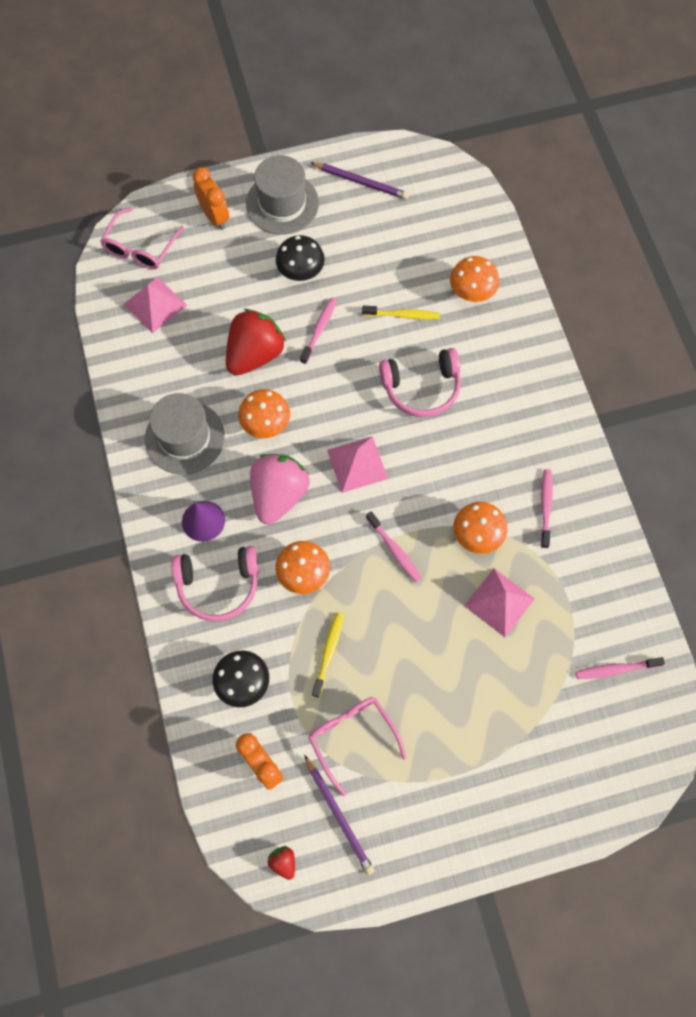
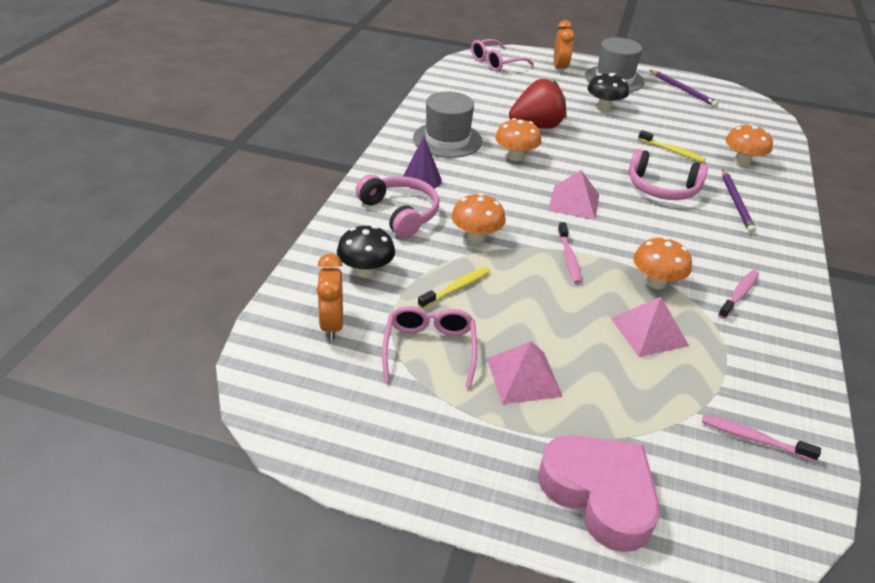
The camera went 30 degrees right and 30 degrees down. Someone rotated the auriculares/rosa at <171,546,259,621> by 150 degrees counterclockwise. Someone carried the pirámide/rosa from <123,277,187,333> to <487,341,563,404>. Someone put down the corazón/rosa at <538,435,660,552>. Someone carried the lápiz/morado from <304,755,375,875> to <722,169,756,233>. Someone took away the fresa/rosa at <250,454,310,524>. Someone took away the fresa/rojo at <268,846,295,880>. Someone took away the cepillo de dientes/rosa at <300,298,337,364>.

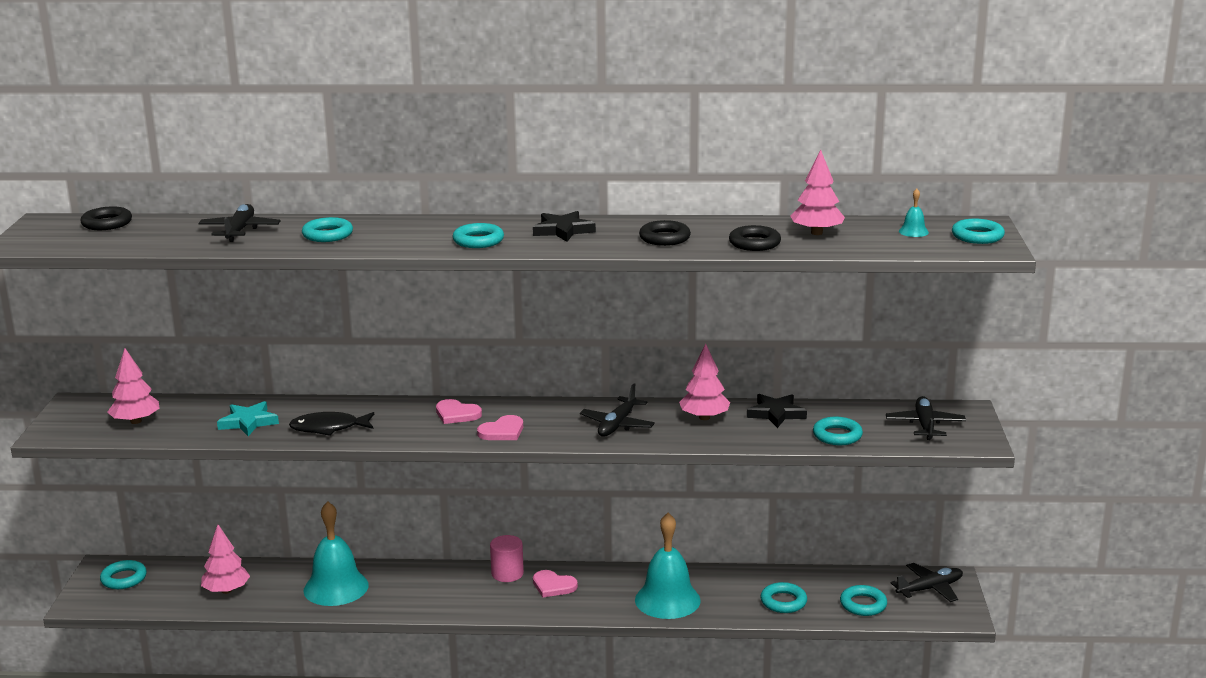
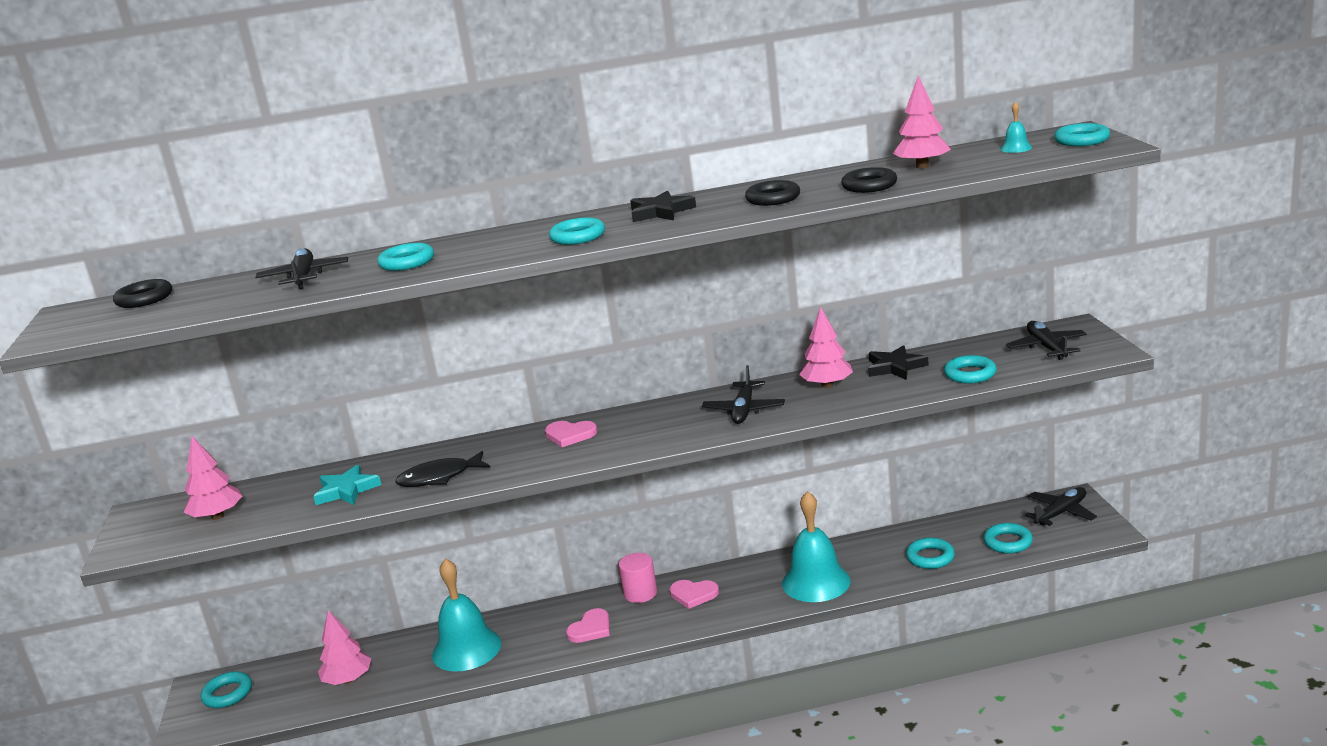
The camera went 10 degrees left and 0 degrees up. Someone carried the corazón/rosa from <477,415,523,440> to <566,608,610,643>.

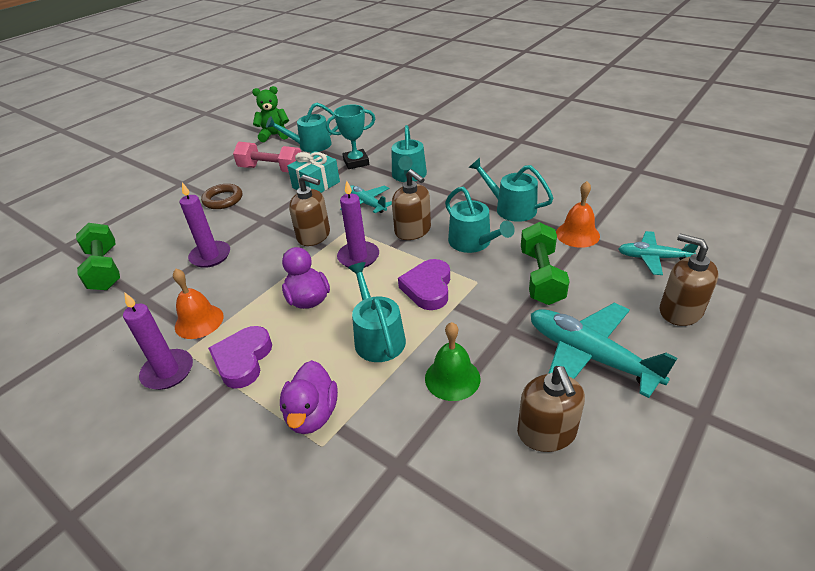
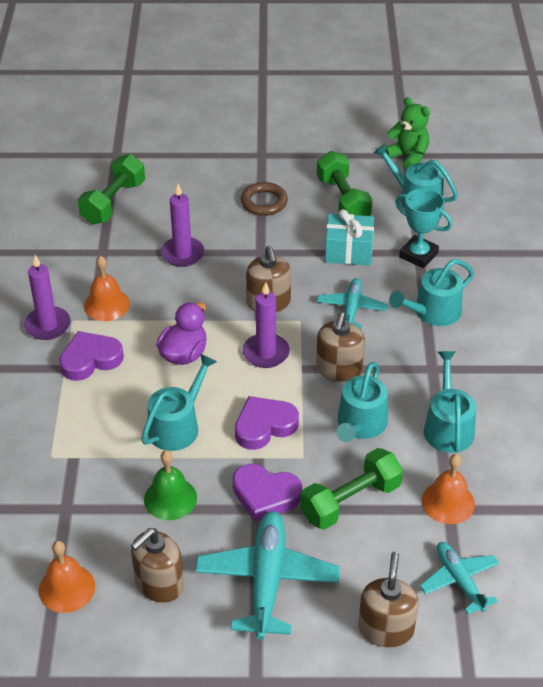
The camera went 50 degrees right and 5 degrees up. Someone put down the campana/naranja at <39,541,95,613>. Someone put down the corazón/morado at <233,464,302,522>. Someone repainted the mancuerna/rosa at <233,142,301,173>, which became the mancuerna/verde at <317,151,372,216>. Someone took away the pato/morado at <280,360,338,434>.

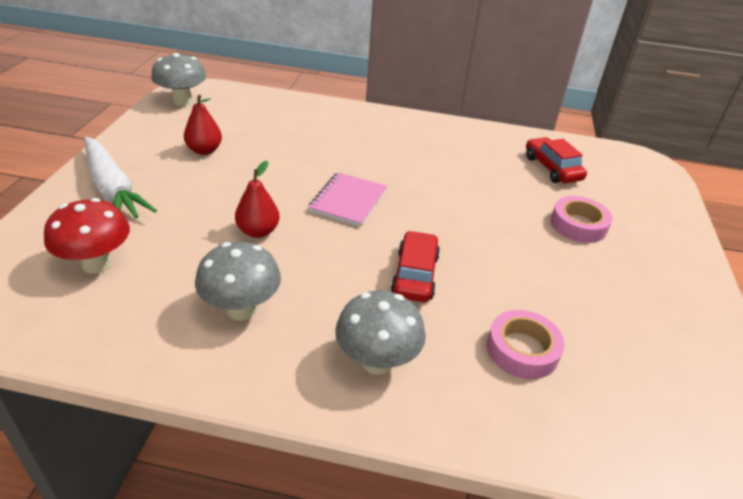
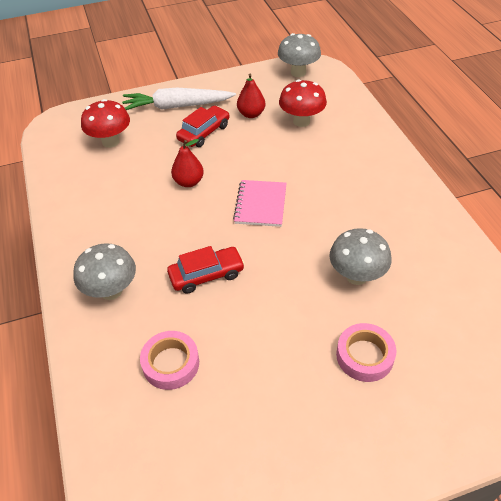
The camera went 65 degrees right and 10 degrees up. Someone rotated the zanahoria/blanco at <84,137,157,218> by 60 degrees clockwise. Someone carried the coche/rojo from <526,137,587,183> to <176,106,230,147>. Someone rotated the cuaderno/rosa at <308,172,387,227> by 75 degrees counterclockwise. Someone put down the seta/rojo at <279,79,327,127>. Someone carried the seta/gris from <195,242,281,321> to <329,228,392,285>.

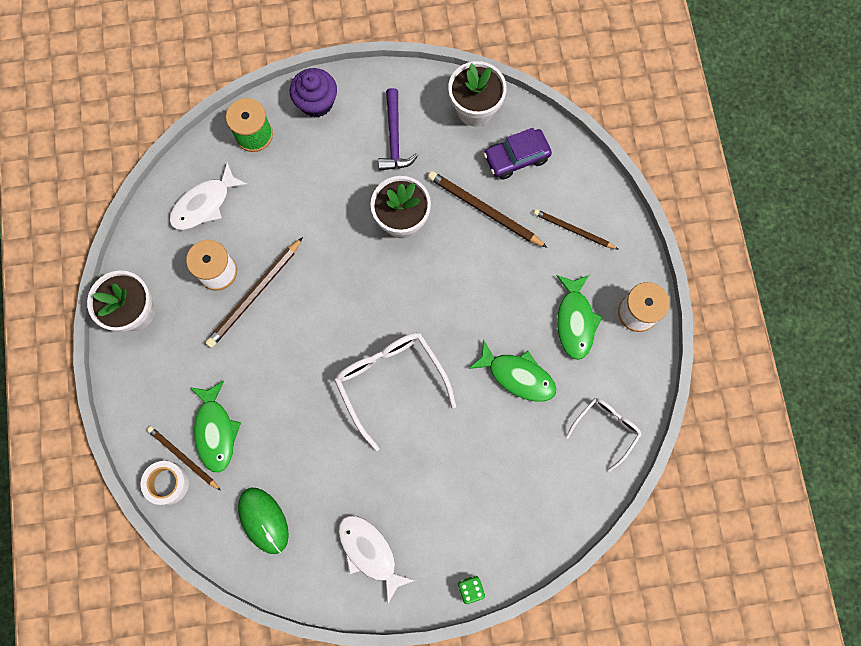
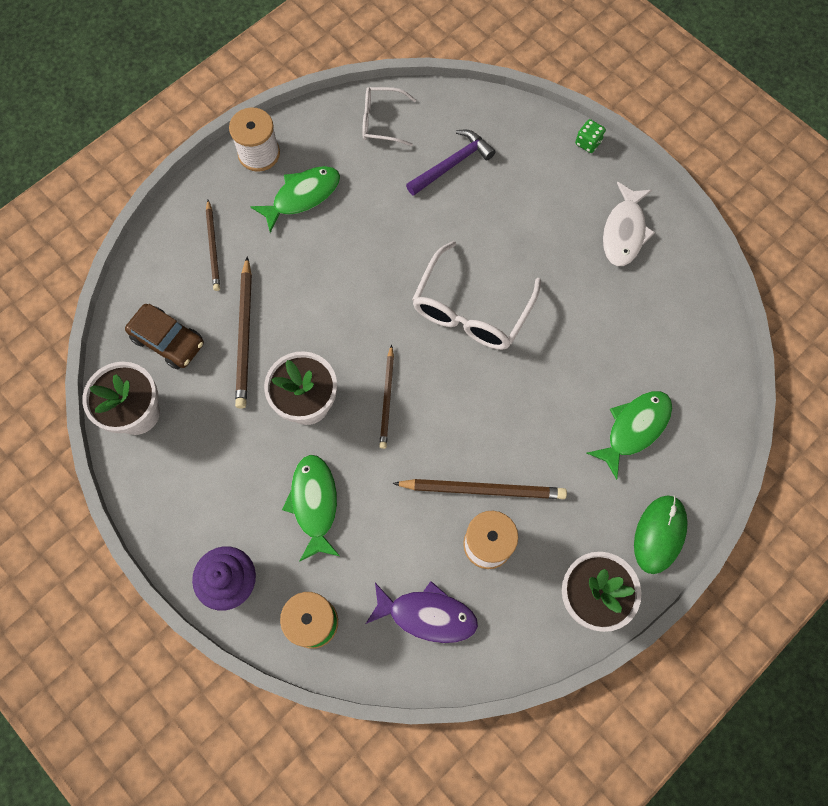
The camera went 125 degrees left and 5 degrees down. Someone repainted the coche/morado at <484,128,552,180>, which became the coche/marrón at <125,304,204,369>. Someone carried the pez/verde from <468,340,557,402> to <282,455,340,562>. Someone repainted the pez/blanco at <169,162,248,230>, which became the pez/morado at <366,581,478,643>. Someone carried the lápiz/marrón from <147,426,221,491> to <379,344,394,449>. Someone carried the martillo/morado from <378,88,418,171> to <406,130,496,196>. Someone carried the ratón/verde from <238,488,289,554> to <634,496,688,574>. Someone took away the cinta adhesiva/blanco at <141,461,189,505>.

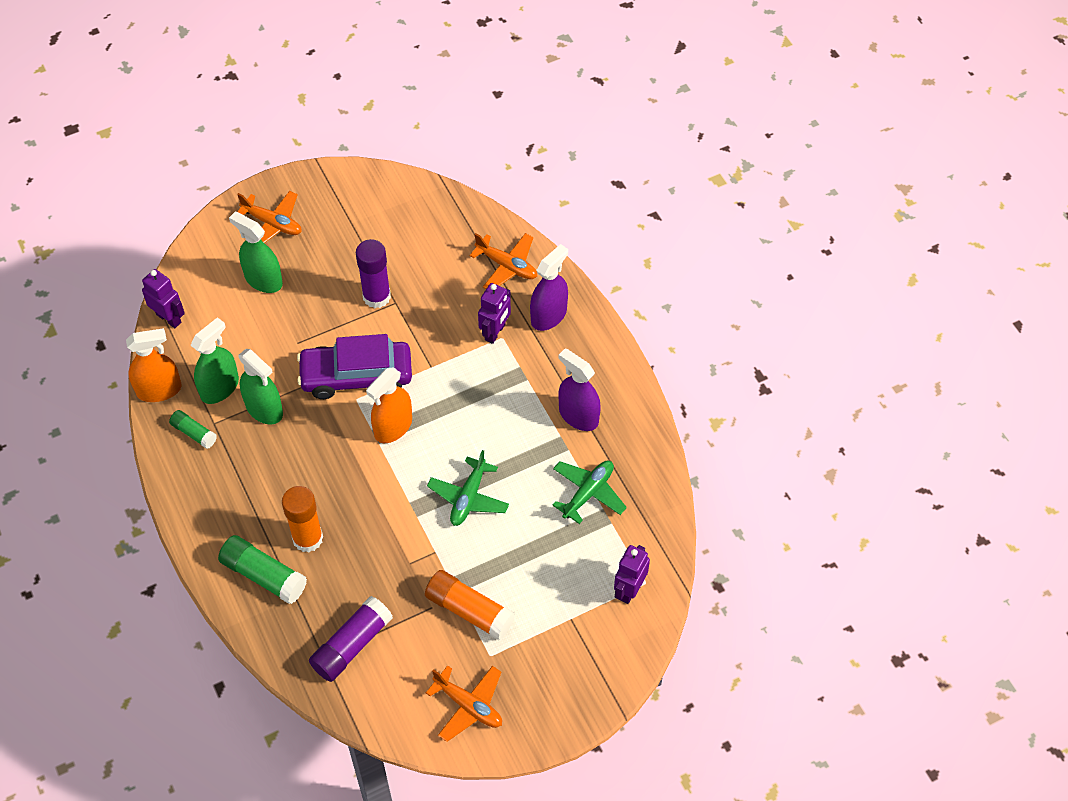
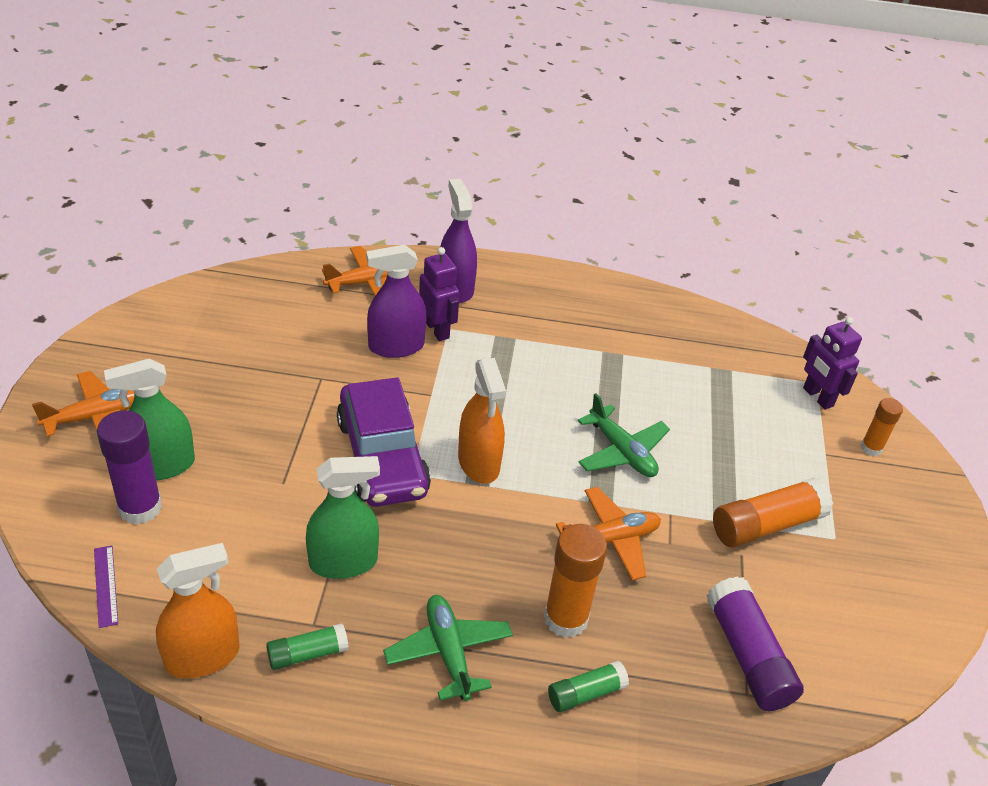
The camera went 60 degrees left and 15 degrees down. Someone swapped the robot/morado at <142,269,185,328> for the regla/morado at <94,545,118,628>. Someone carried the barra de pegamento/morado from <356,239,391,308> to <97,410,162,524>. Someone rotated the pulverizador/naranja at <126,328,181,402> by 45 degrees clockwise. Someone rotated the coche/morado at <297,334,412,399> by 45 degrees counterclockwise. Someone carried the pulverizador/morado from <558,349,601,431> to <366,245,427,358>. Someone carried the avión/verde from <552,461,627,524> to <383,595,513,701>. Someone scaled the barra de pegamento/verde at <218,535,307,604> by 0.58. Someone carried the avión/naranja from <426,665,502,742> to <556,487,661,581>. Someone put down the barra de pegamento/naranja at <861,398,903,456>. Someone took away the pulverizador/verde at <190,317,239,404>.

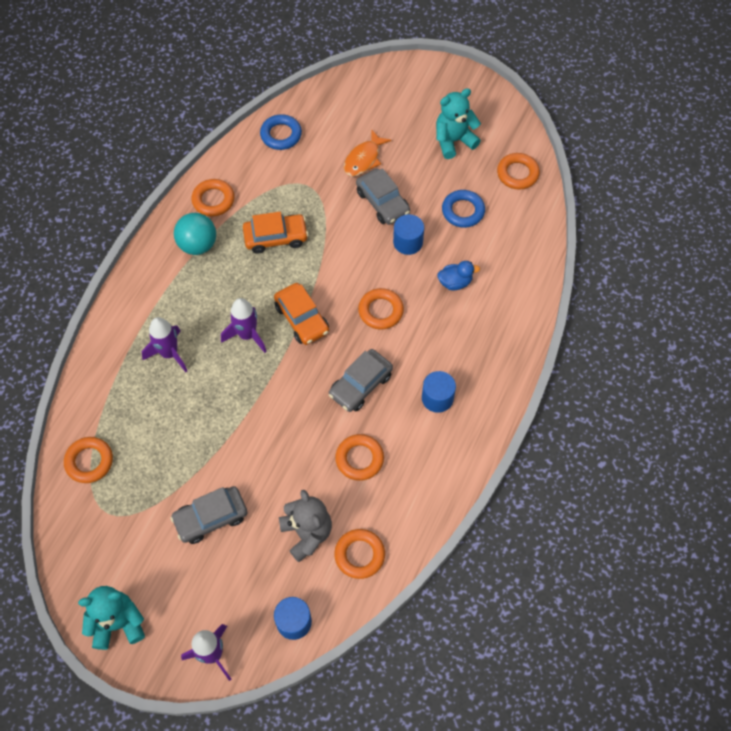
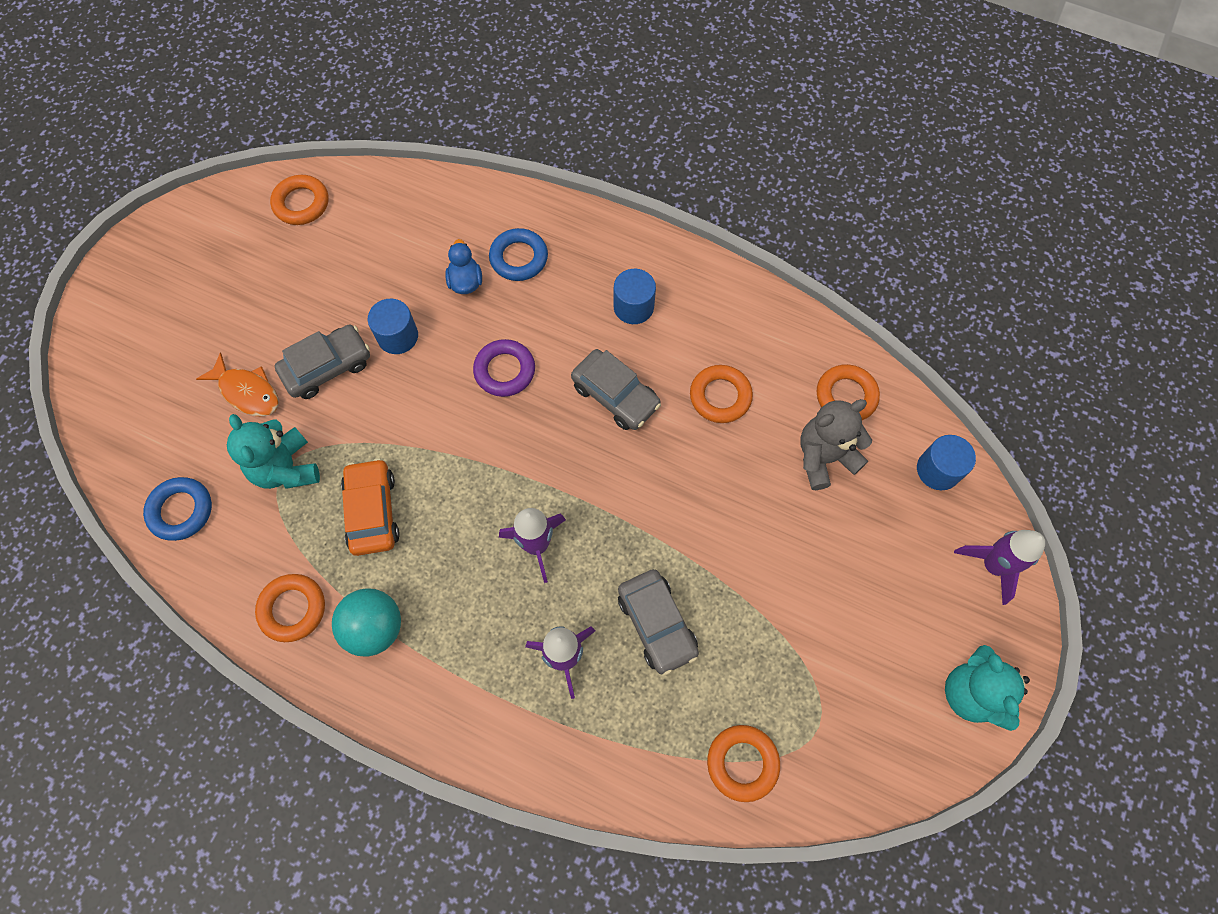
The camera went 90 degrees left and 5 degrees up. Someone carried the osito/turquesa from <436,88,481,159> to <227,414,320,489>. Someone repainted the anillo/naranja at <358,288,404,330>, which became the anillo/morado at <473,339,535,397>. Someone carried the anillo/azul from <442,190,485,228> to <489,228,548,281>. Someone carried the coche/gris from <170,486,248,544> to <618,569,699,675>. Someone took away the coche/naranja at <274,283,329,345>.

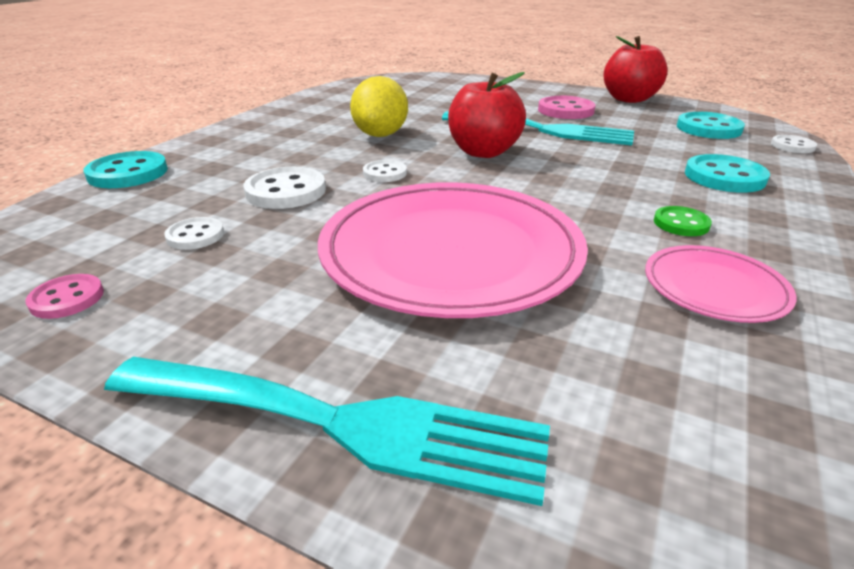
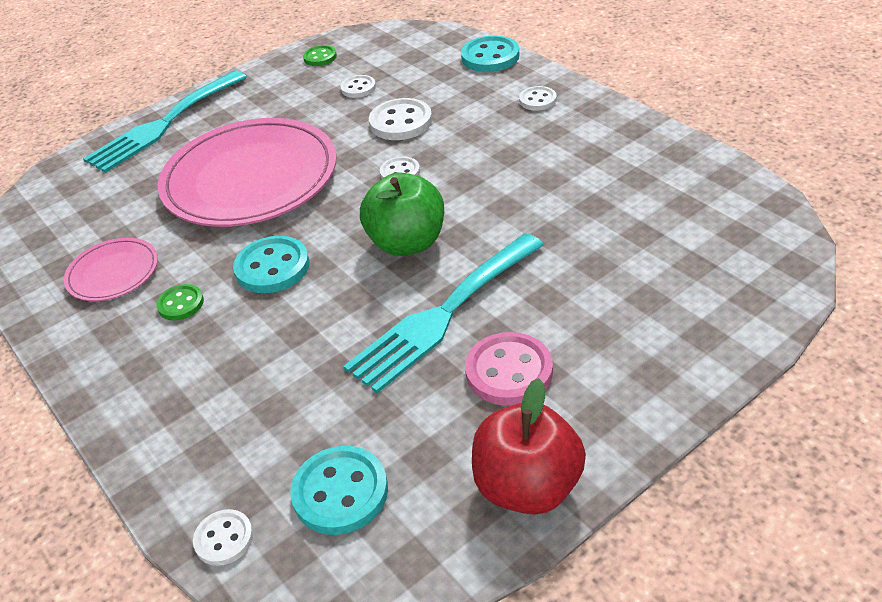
The camera went 120 degrees right and 10 degrees up. Someone carried the botón/turquesa from <685,154,770,193> to <233,236,310,293>. Someone repainted the botón/rosa at <25,274,104,319>, which became the botón/verde at <303,45,337,66>. Someone repainted the manzana/rojo at <448,72,526,158>, which became the manzana/verde at <360,172,444,256>. Someone put down the botón/blanco at <519,86,557,111>. Someone took away the limón/amarillo at <350,76,408,137>.

